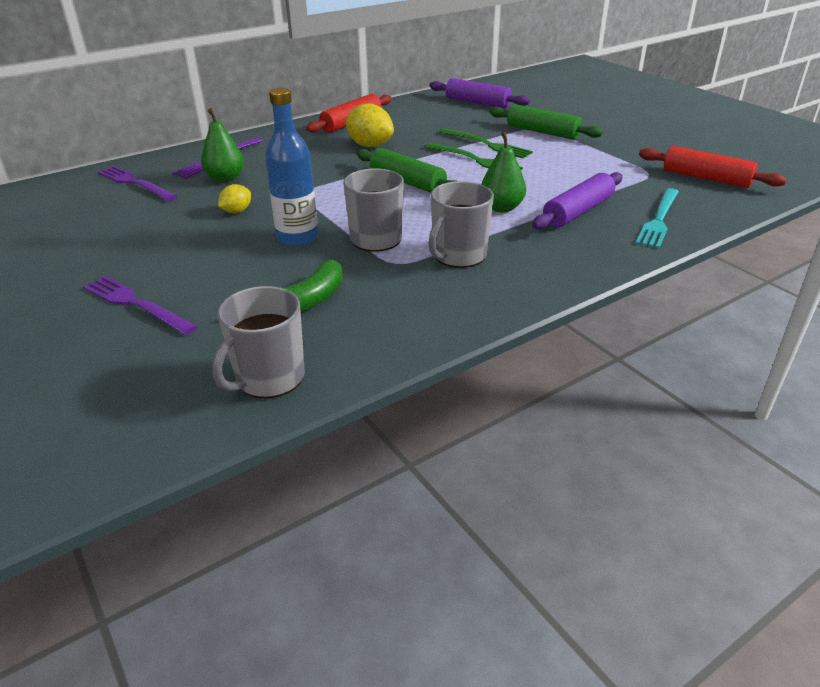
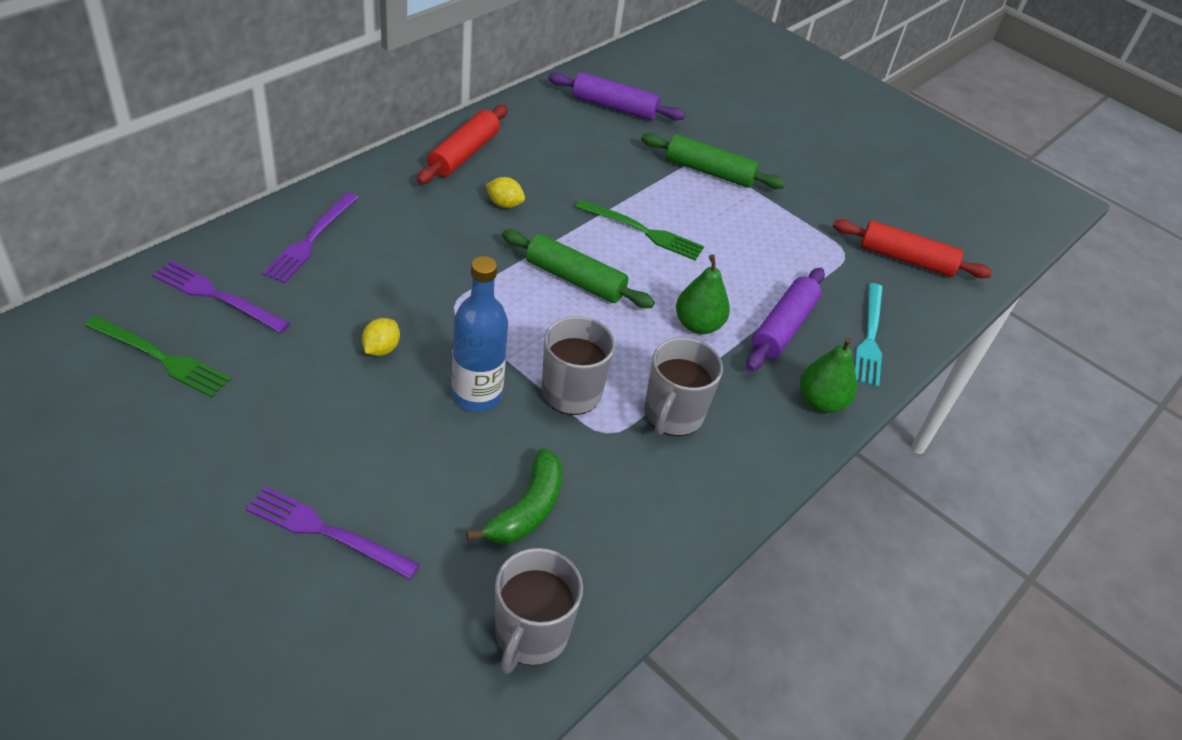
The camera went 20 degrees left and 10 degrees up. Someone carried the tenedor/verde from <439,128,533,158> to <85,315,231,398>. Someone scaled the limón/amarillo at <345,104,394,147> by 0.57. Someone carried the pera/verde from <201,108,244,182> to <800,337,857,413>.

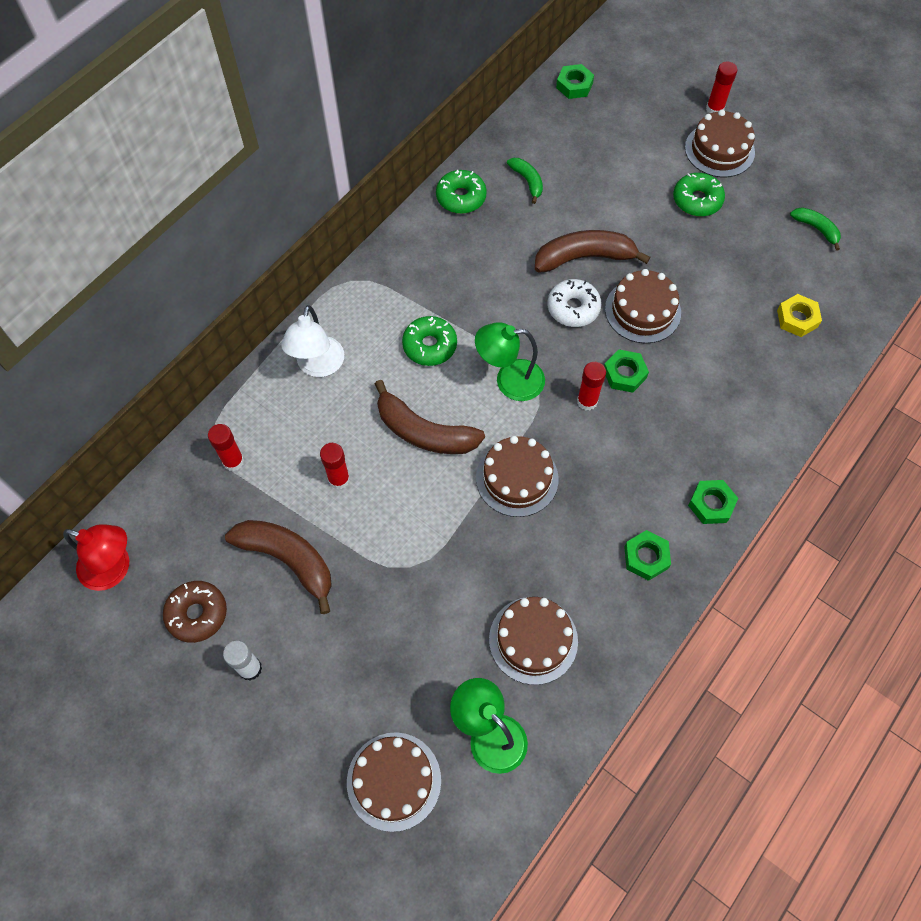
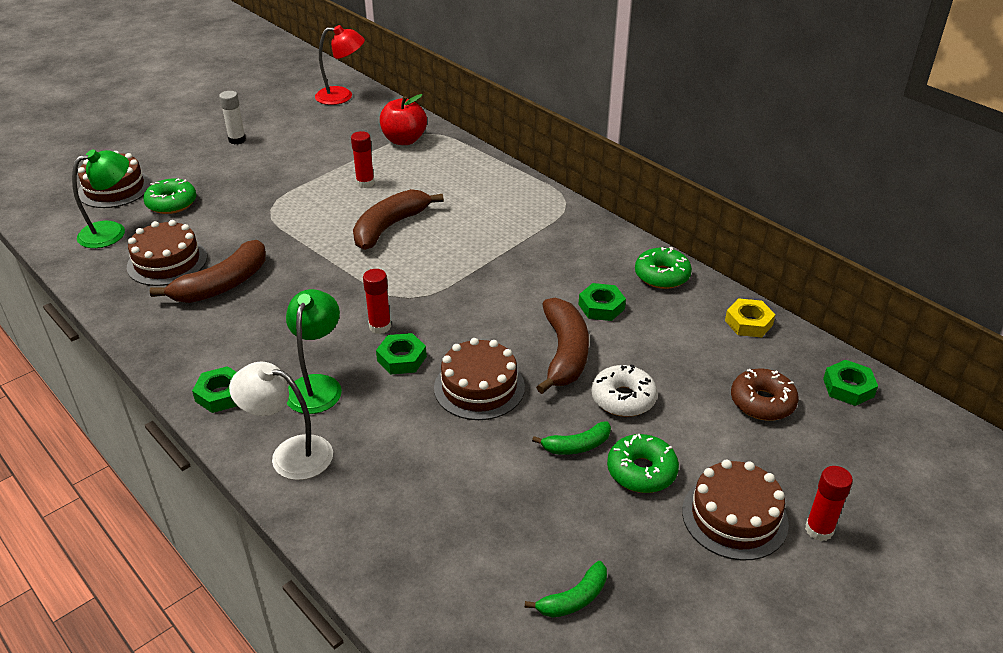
The camera went 100 degrees right and 25 degrees down. Someone carried the rosquilla/verde from <402,316,457,366> to <143,178,197,214>. Someone carried the plátano/marrón from <225,520,332,614> to <149,240,266,303>. Someone carried the lámpara/blanco from <281,305,344,377> to <229,361,333,480>. Someone carried the lámpara/verde from <475,322,545,401> to <286,289,342,414>. Someone rotated the lámpara/rojo at <63,524,129,591> by 120 degrees counterclockwise. Someone swapped the barra de pegamento/rojo at <208,424,244,471> for the manzana/rojo at <380,94,427,145>. Someone carried the plátano/verde from <507,158,543,204> to <532,421,611,455>. Someone carried the tuerca/verde from <624,530,671,581> to <578,283,626,321>. Someone carried the rosquilla/blanco from <547,279,602,327> to <592,364,657,417>. Someone carried the tuerca/amarillo from <777,294,822,337> to <725,298,776,337>. Someone carried the rosquilla/marrón from <163,581,227,643> to <731,369,799,421>. Someone took away the tarta/marrón at <476,436,559,517>.

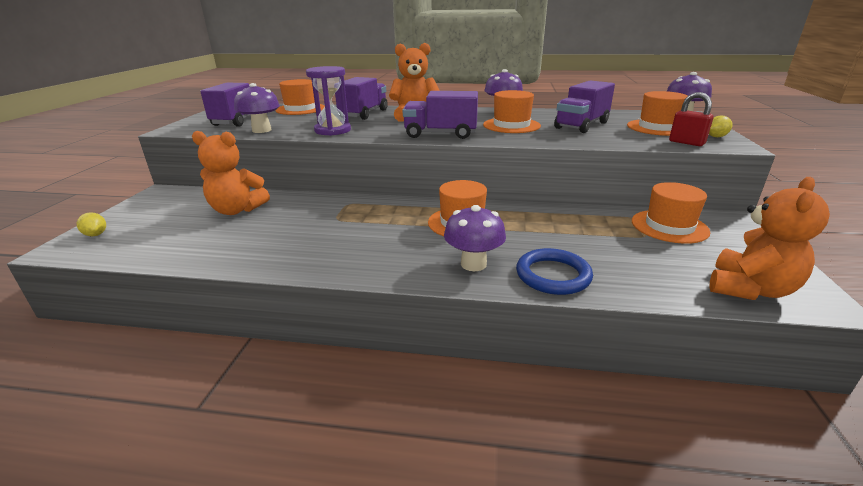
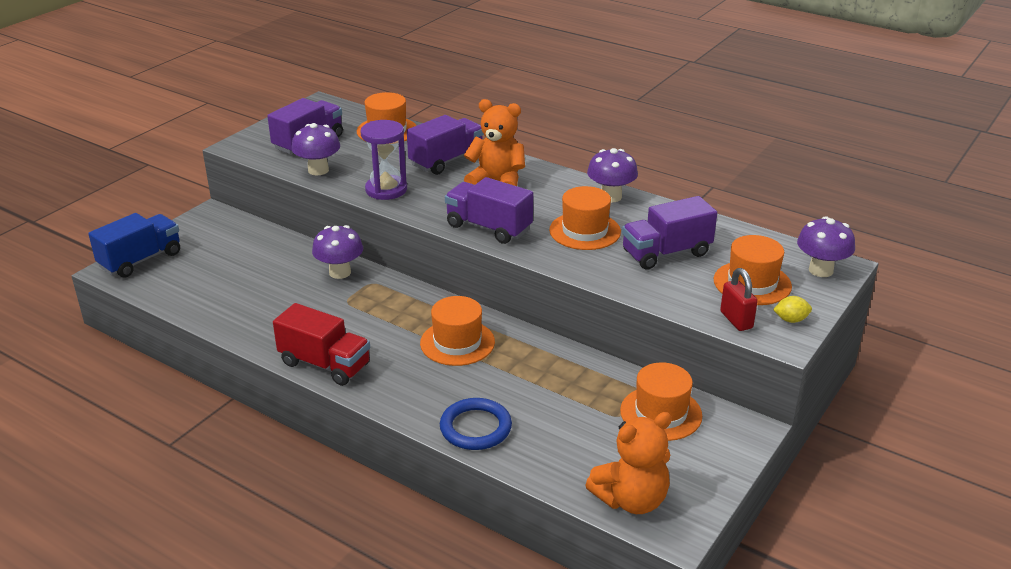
The camera went 25 degrees right and 5 degrees up. Someone swapped the limón/amarillo at <77,212,106,236> for the camión/azul at <88,213,180,278>. Someone put down the camión/rojo at <273,303,370,386>. Someone carried the seta/morado from <444,205,506,271> to <312,225,363,279>. Someone took away the osito/naranja at <192,131,270,215>.

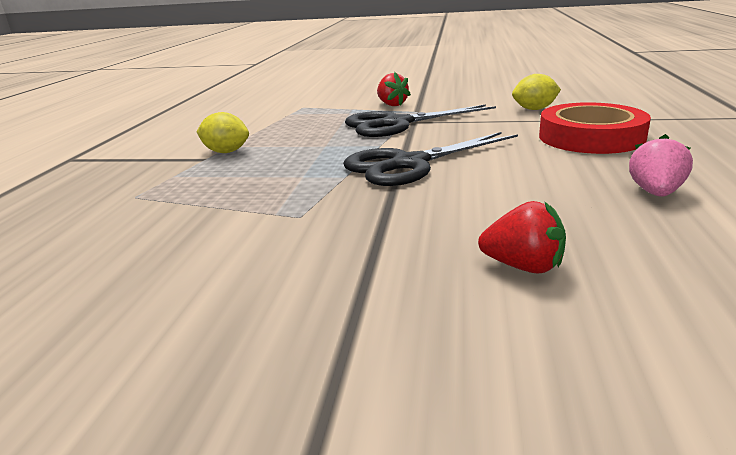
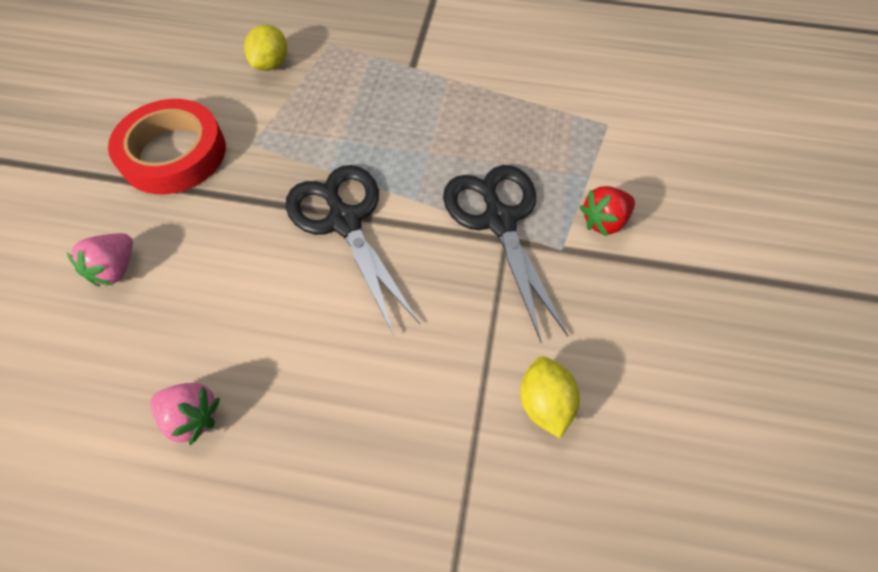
The camera went 90 degrees right and 35 degrees up. Someone repainted the fresa/rojo at <478,201,566,274>, which became the fresa/rosa at <67,233,133,287>. Someone carried the cinta adhesiva/rojo from <539,102,651,154> to <108,99,226,194>. Someone carried the limón/amarillo from <197,112,249,153> to <244,25,287,71>.

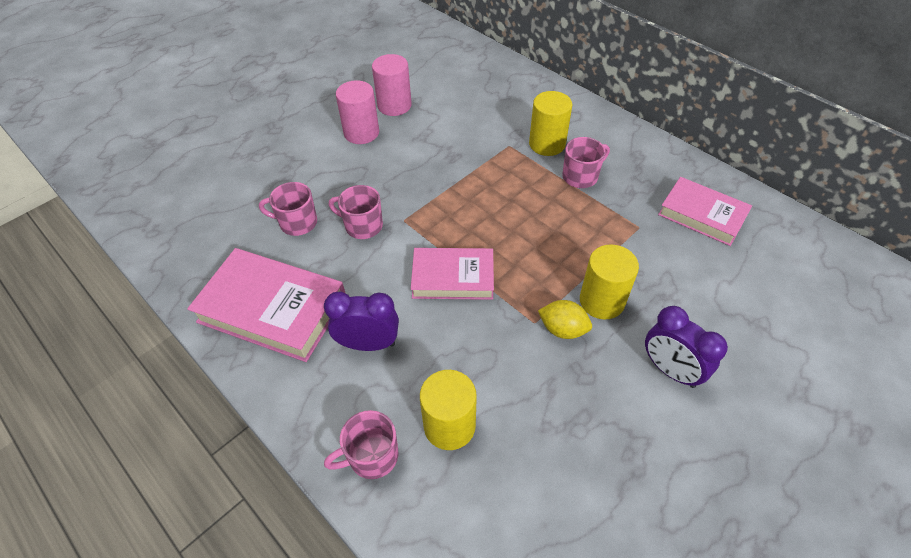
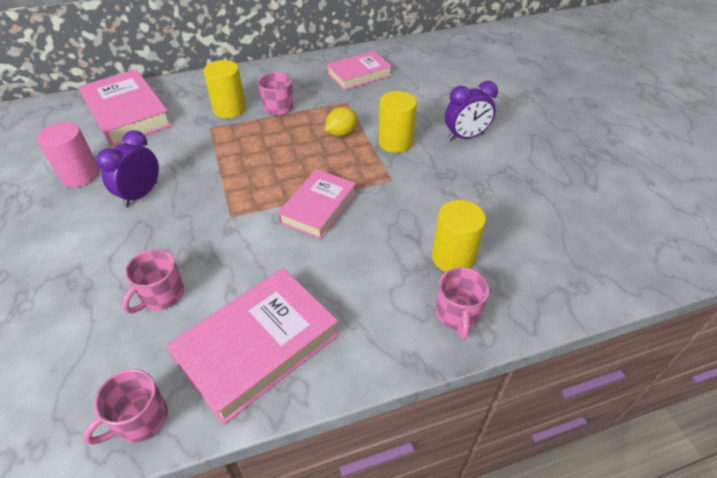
The camera went 65 degrees left and 5 degrees down. Someone put down the libro/rosa at <79,69,172,147>. Someone carried the taza/rosa from <329,185,383,239> to <83,369,168,445>. Someone carried the despertador/morado from <324,292,399,351> to <96,130,159,207>. Someone carried the limón/amarillo from <538,300,592,339> to <325,107,357,137>. Someone took away the cilindro/rosa at <336,80,379,144>.

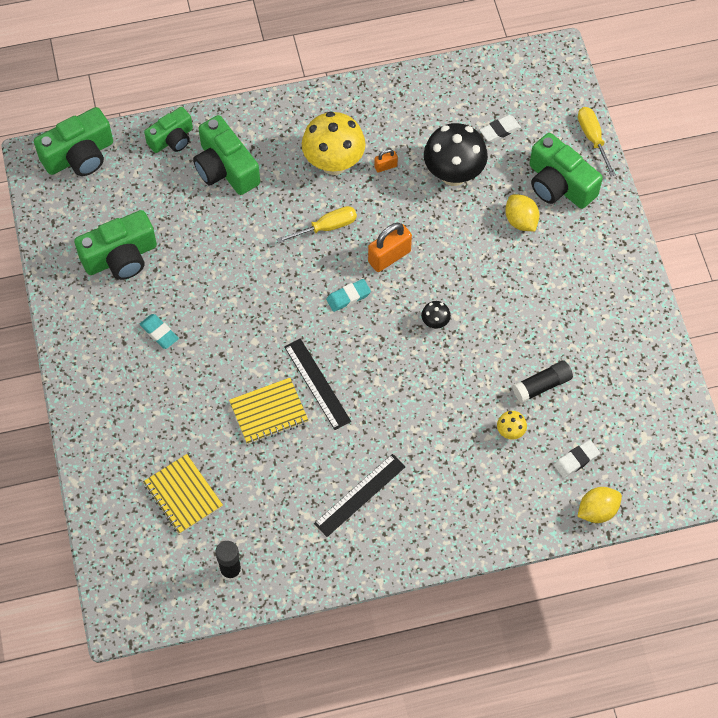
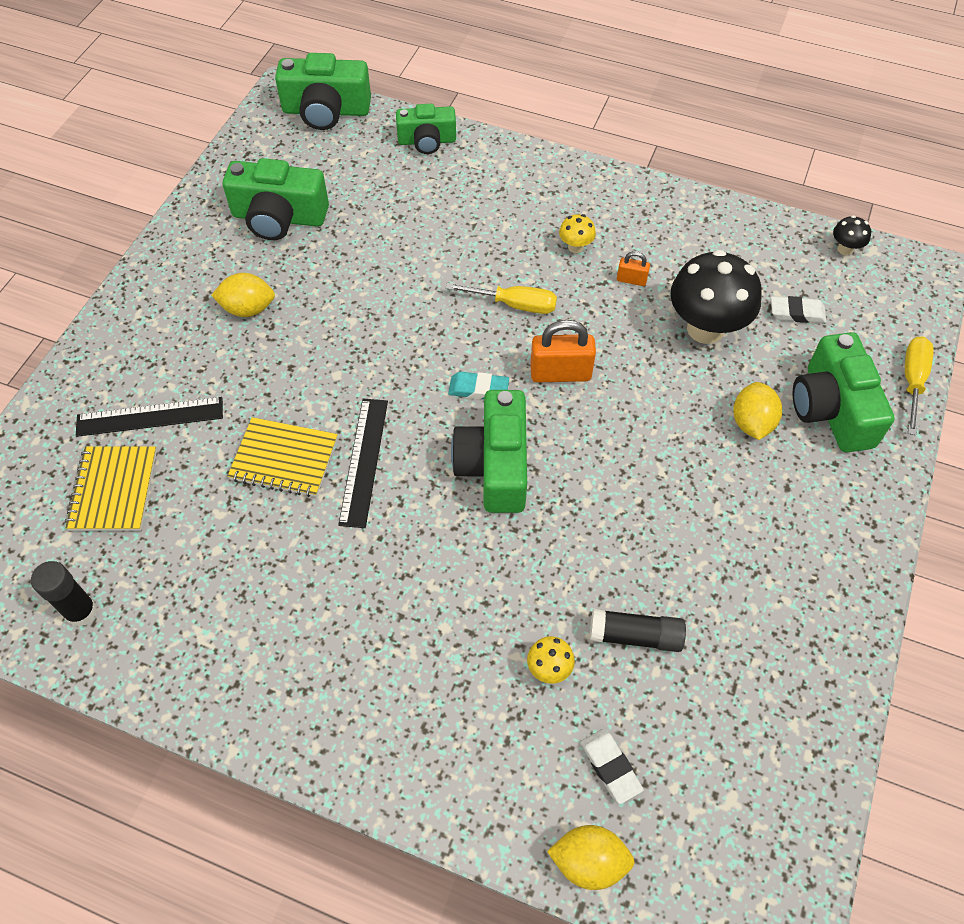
The camera went 35 degrees right and 5 degrees down. Someone carried the regla/negro from <314,454,406,537> to <76,397,223,437>. Someone swapped the goma de borrar/turquesa at <139,314,179,349> for the limón/amarillo at <211,273,275,317>. Someone carried the cámara/verde from <193,115,260,195> to <451,390,527,513>. Someone scaled the seta/amarillo at <302,111,365,175> by 0.44. Someone rotated the goma de borrar/blanco at <554,440,600,478> by 60 degrees clockwise. Someone carried the seta/negro from <422,301,451,329> to <833,215,871,255>.

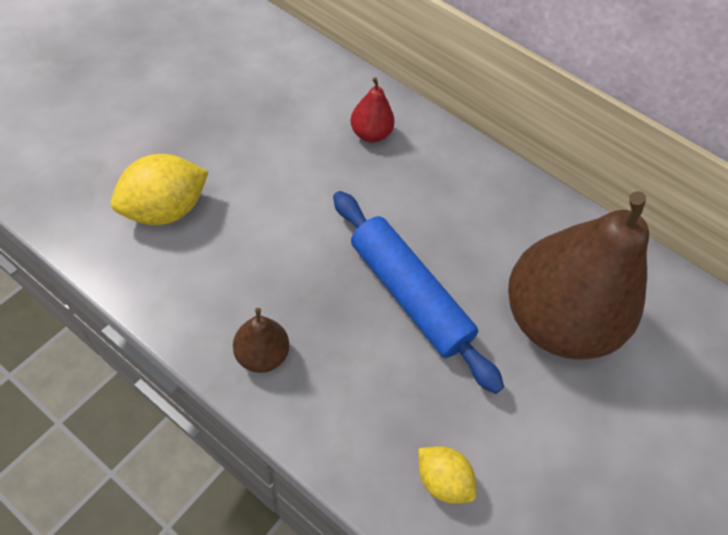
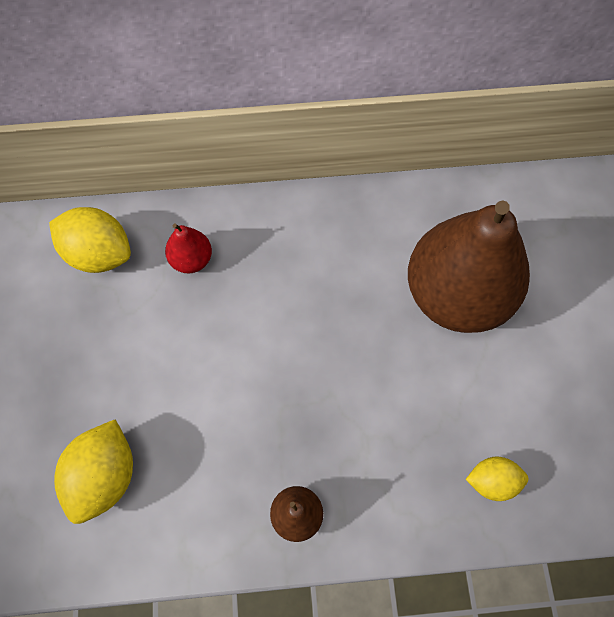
The camera went 35 degrees left and 10 degrees up. Someone put down the limón/amarillo at <49,207,131,273>. Someone took away the rodillo/azul at <333,191,504,394>.

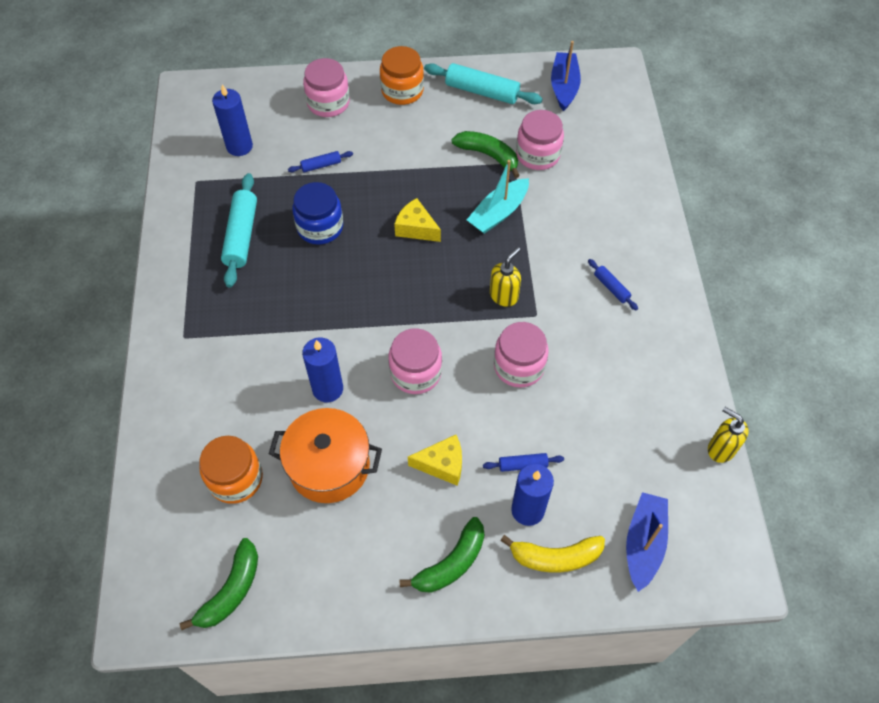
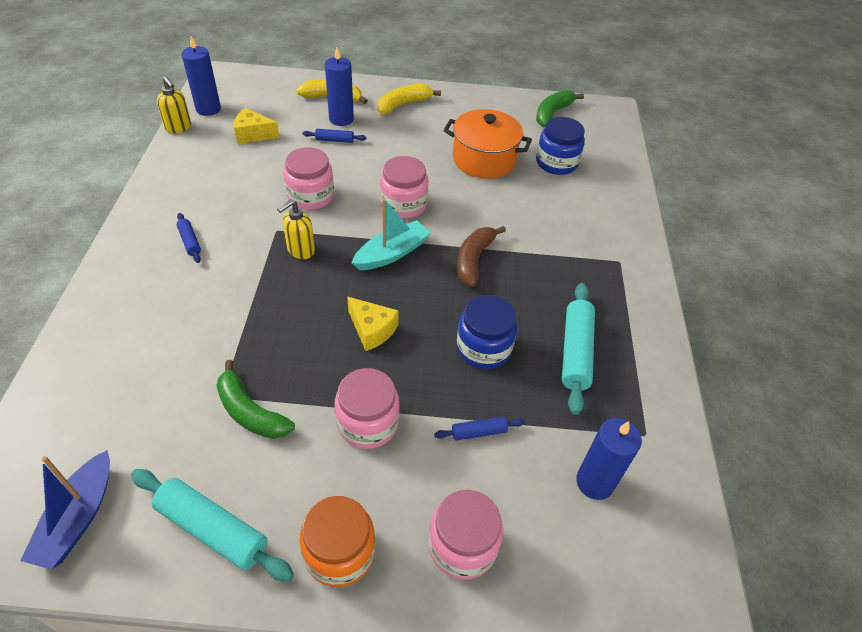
The camera went 175 degrees left and 10 degrees down. Someone carried the vela/azul from <302,338,343,402> to <181,36,221,116>. Someone carried the queso/amarillo from <408,435,462,486> to <234,108,280,144>. Someone carried the tarro/rosa from <516,110,564,170> to <335,368,400,449>. Someone carried the barco/turquesa from <467,160,529,234> to <352,198,431,270>. Someone repainted the plátano/verde at <399,517,484,593>, which became the plátano/amarillo at <377,84,441,114>. Someone put down the plátano/marrón at <457,226,506,287>. Someone repainted the tarro/naranja at <200,436,263,504>, which became the tarro/azul at <536,117,585,175>. Someone took away the barco/azul at <626,492,668,592>.

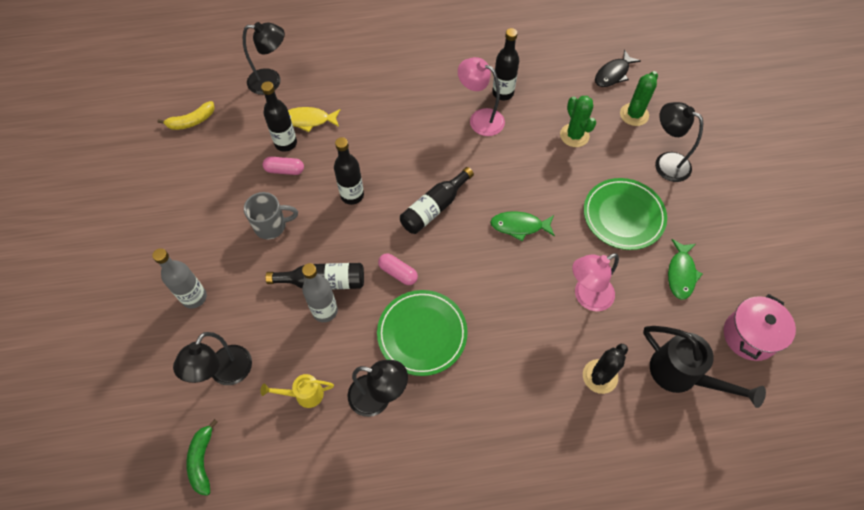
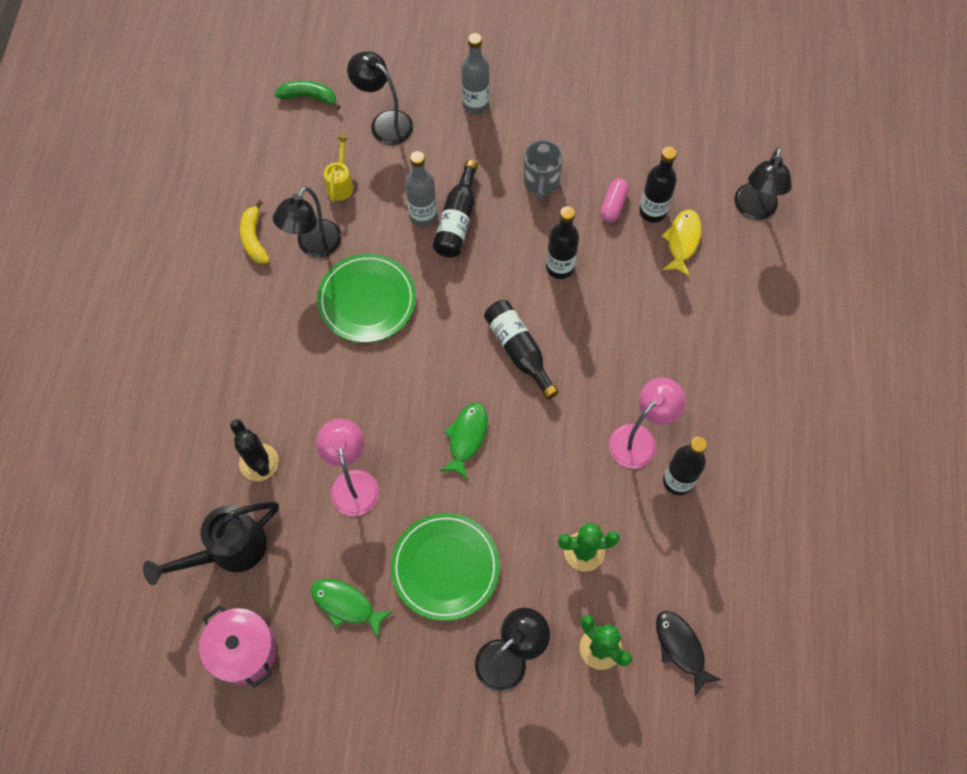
The camera went 105 degrees right and 5 degrees up. Someone carried the plátano/amarillo from <158,101,215,130> to <240,200,269,264>. Someone took away the cápsula/rosa at <378,253,418,285>.

